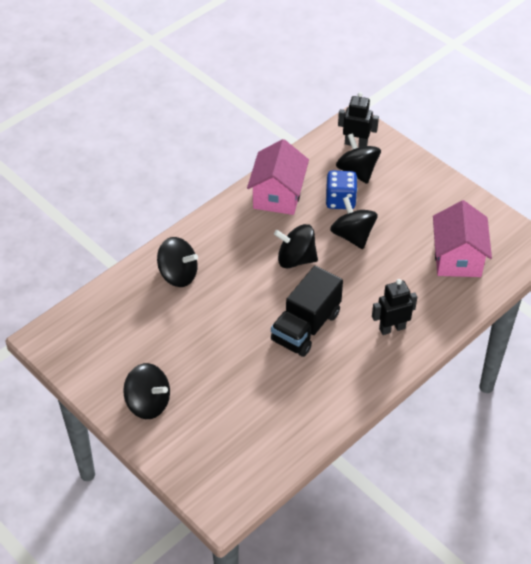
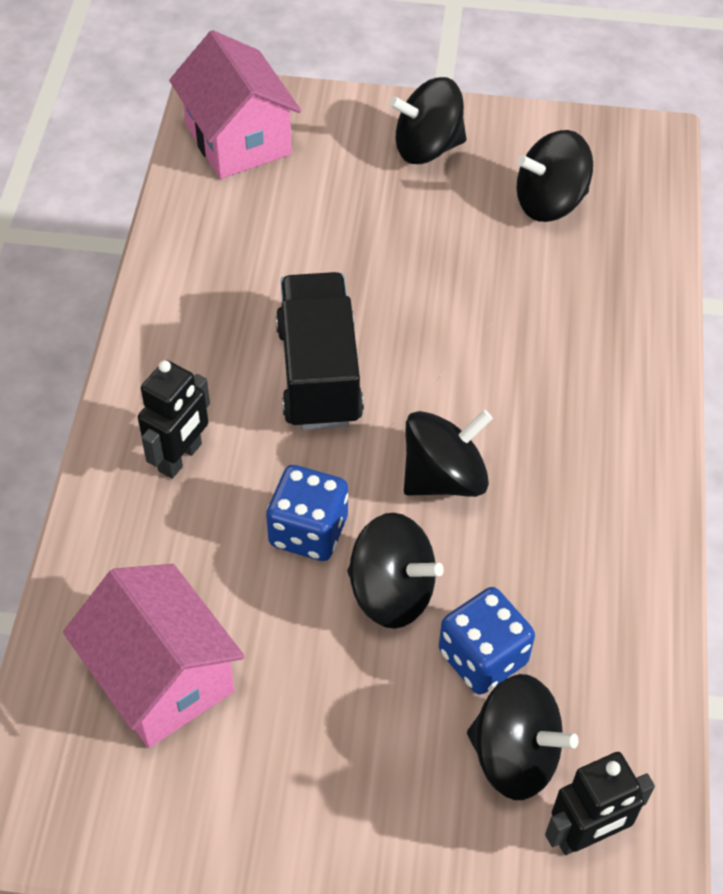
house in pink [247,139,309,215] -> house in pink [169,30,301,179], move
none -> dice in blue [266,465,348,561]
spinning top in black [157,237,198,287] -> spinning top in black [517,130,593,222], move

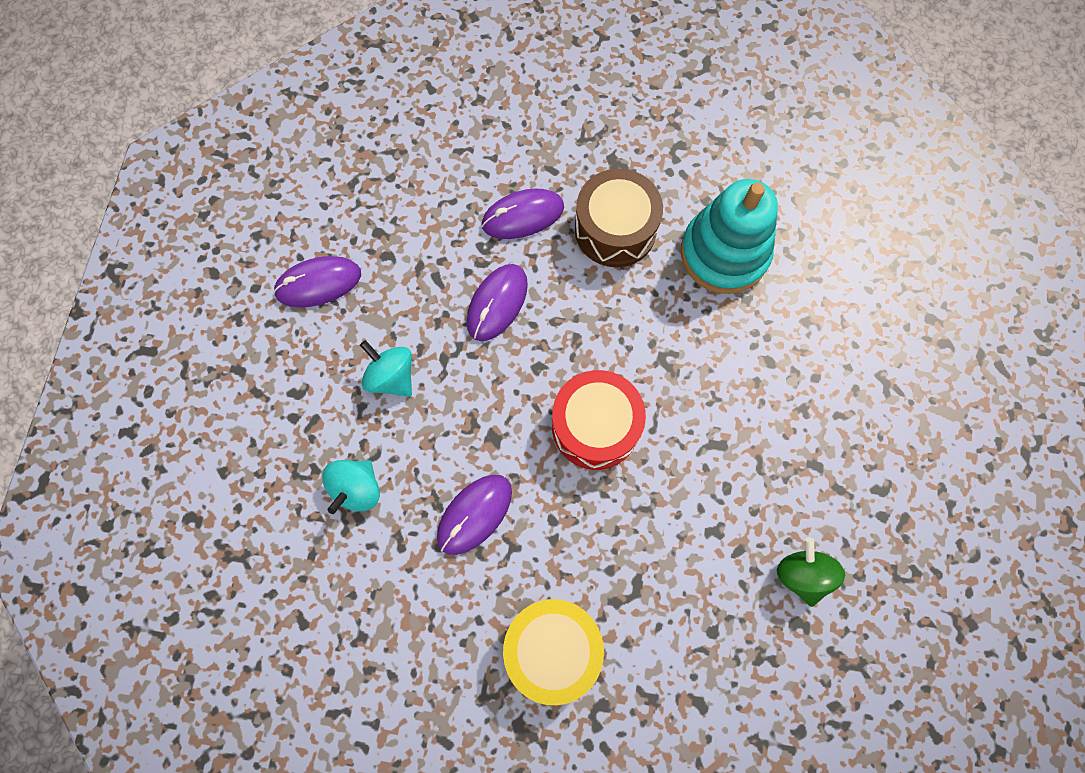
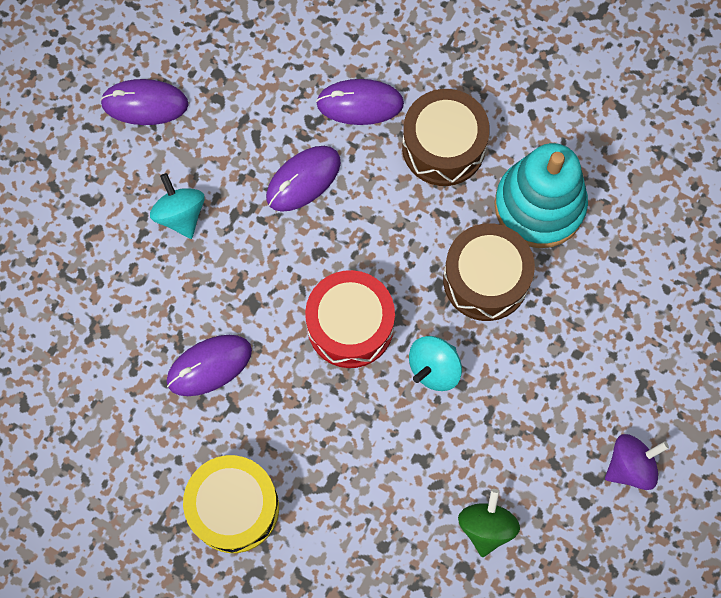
spinning top in turquoise [322,460,380,514] -> spinning top in turquoise [409,336,462,391], move
none -> drum in brown [443,223,535,321]
none -> spinning top in purple [605,434,669,490]

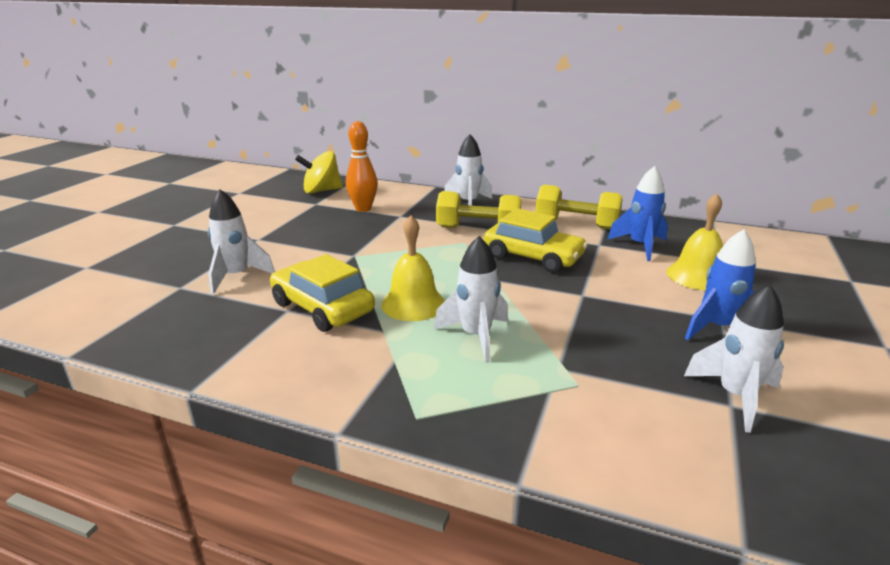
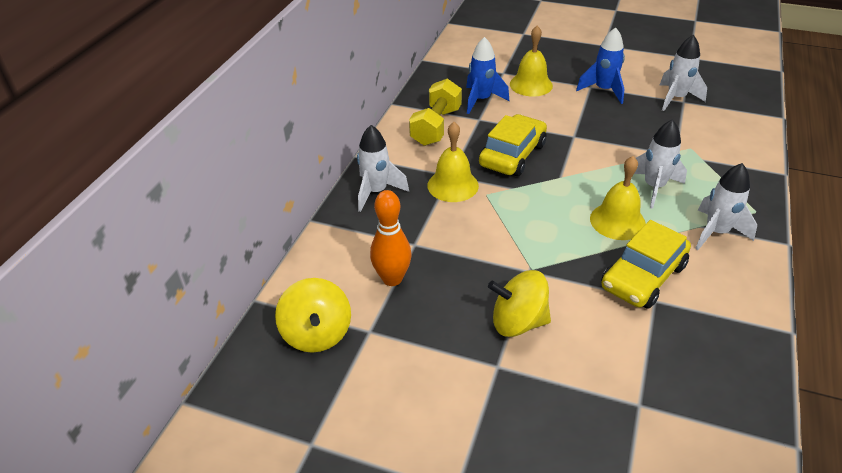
dumbbell in yellow [436,191,521,228] -> bell in yellow [428,122,479,202]
none -> spinning top in yellow [488,270,551,337]
rocket in white [208,189,275,294] -> rocket in white [695,163,757,250], move

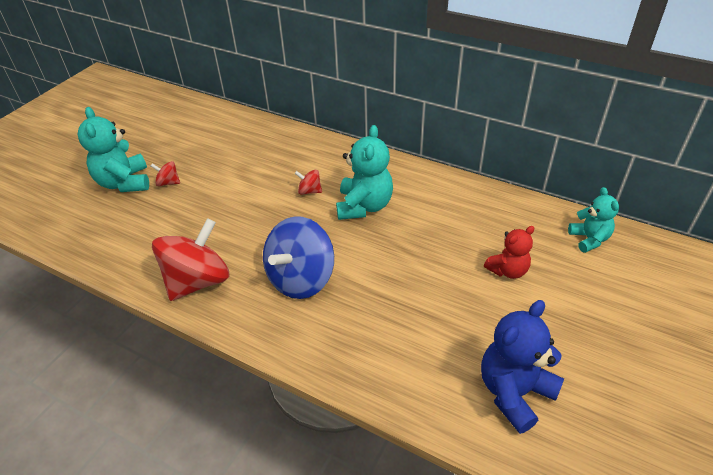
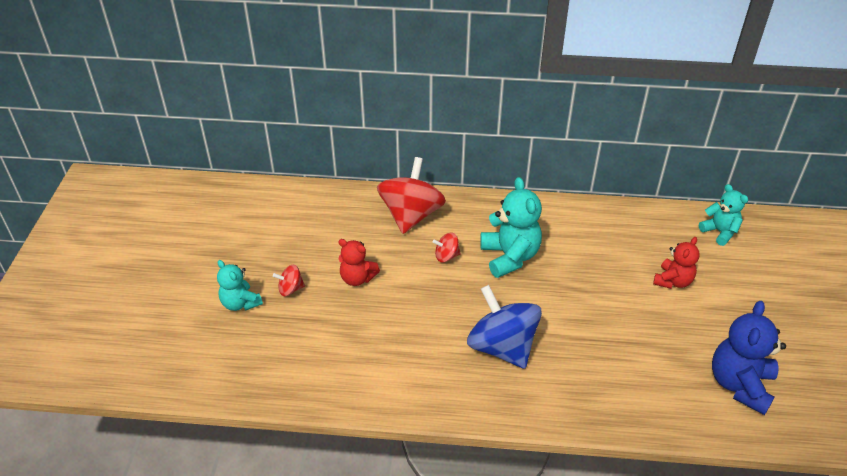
teddy bear in turquoise [77,107,149,192] -> teddy bear in turquoise [217,260,263,311], x0.62
none -> teddy bear in red [338,239,380,286]
spinning top in red [152,218,229,301] -> spinning top in red [377,157,446,234], move
spinning top in blue [263,216,334,299] -> spinning top in blue [467,285,542,369], 135 degrees clockwise

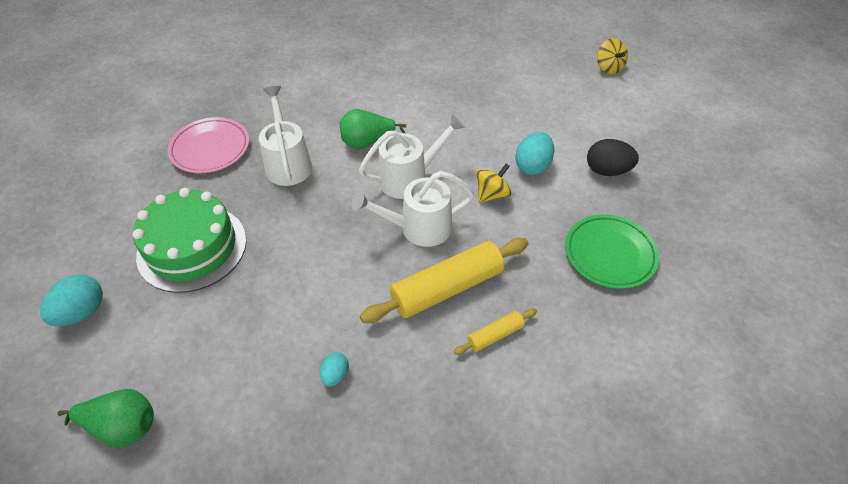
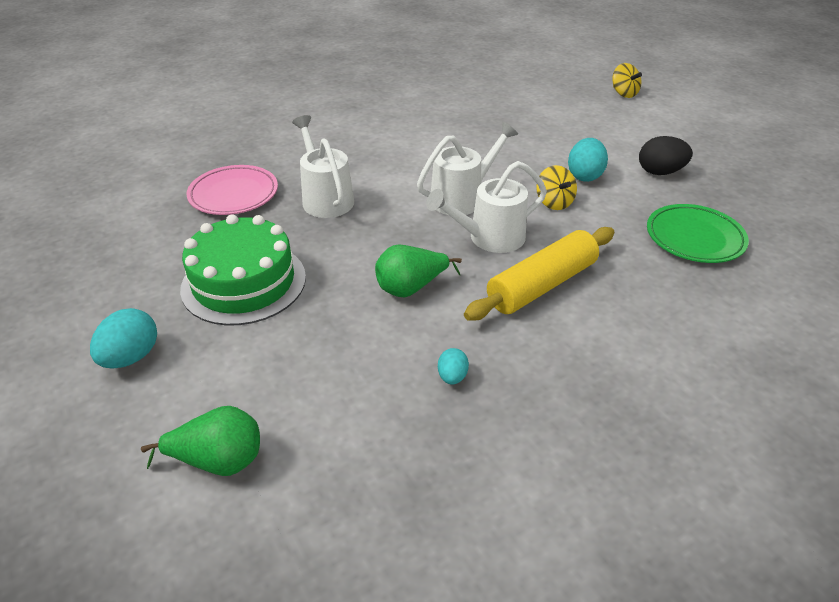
pear in green [339,109,406,149] -> pear in green [375,245,462,298], move
spinning top in yellow [477,163,512,203] -> spinning top in yellow [536,165,577,210], 120 degrees clockwise
rolling pin in yellow [454,309,537,355] -> none

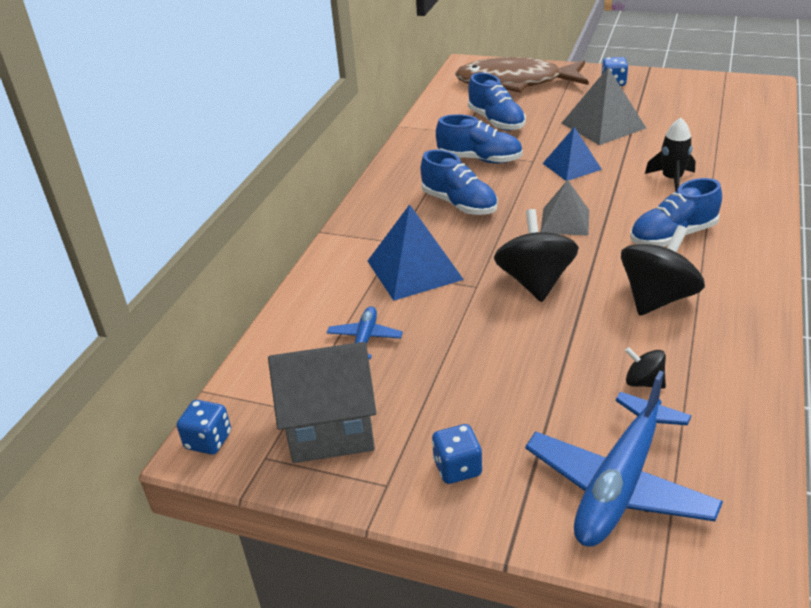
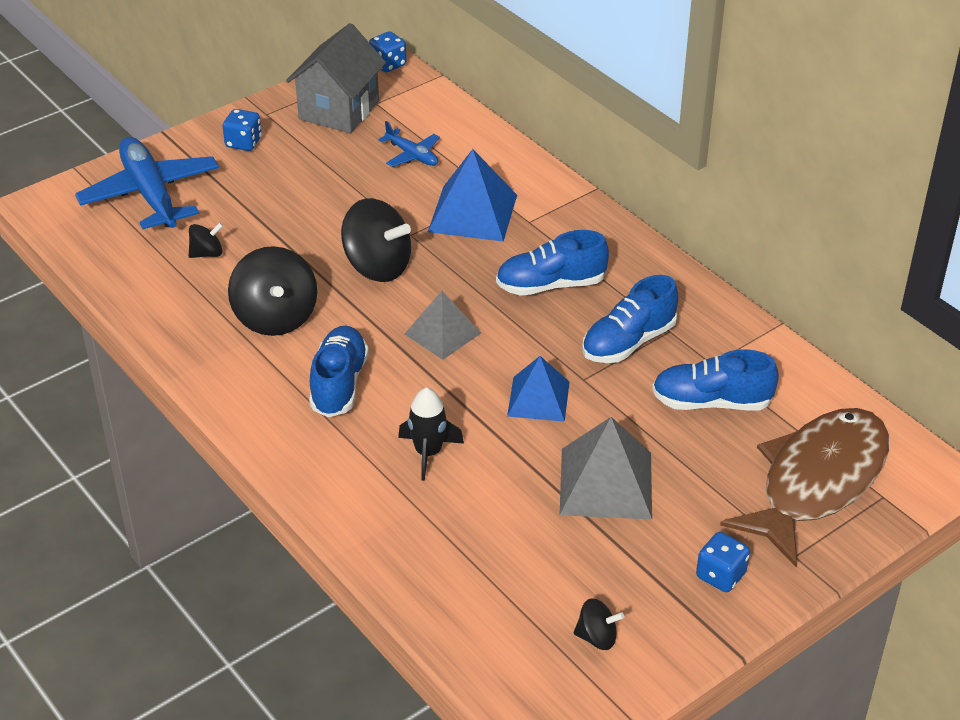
none -> spinning top in black [573,598,624,650]

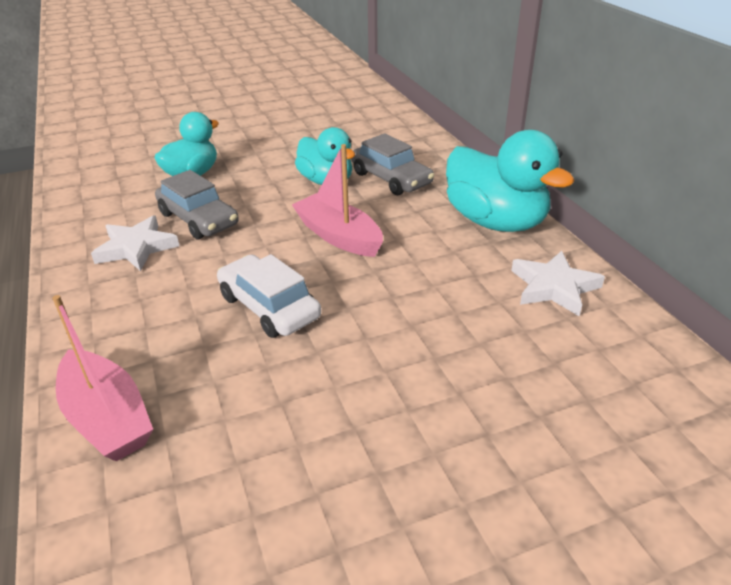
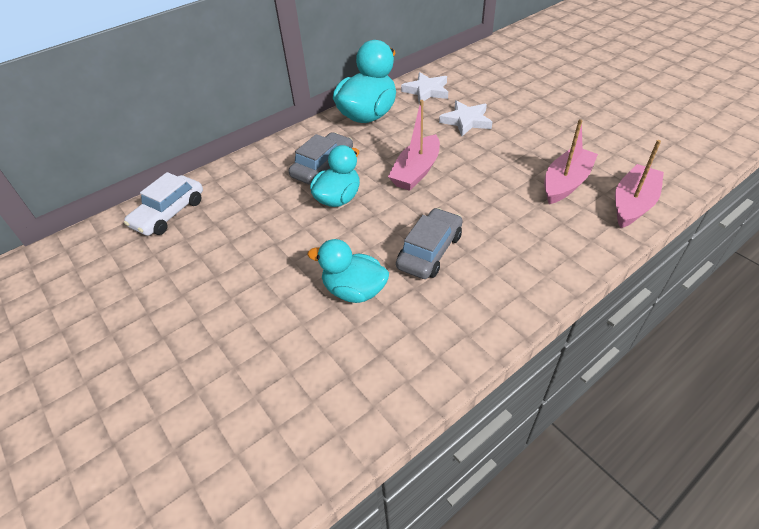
car in white [217,254,321,338] -> car in white [124,172,203,236], move
star in white [91,215,179,271] -> star in white [439,100,492,136], move
none -> boat in pink [544,119,598,204]

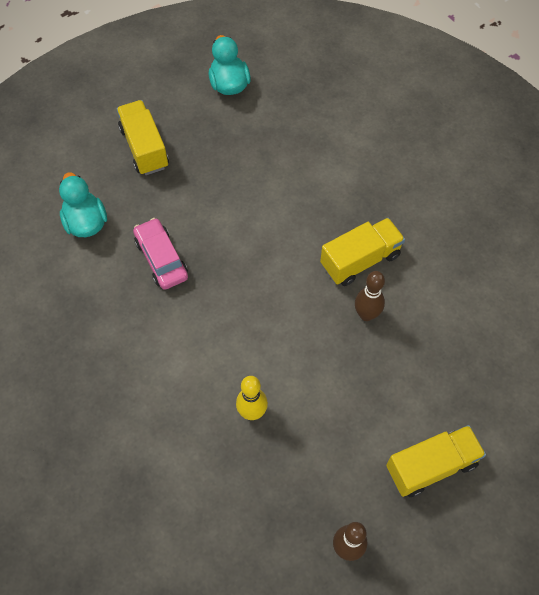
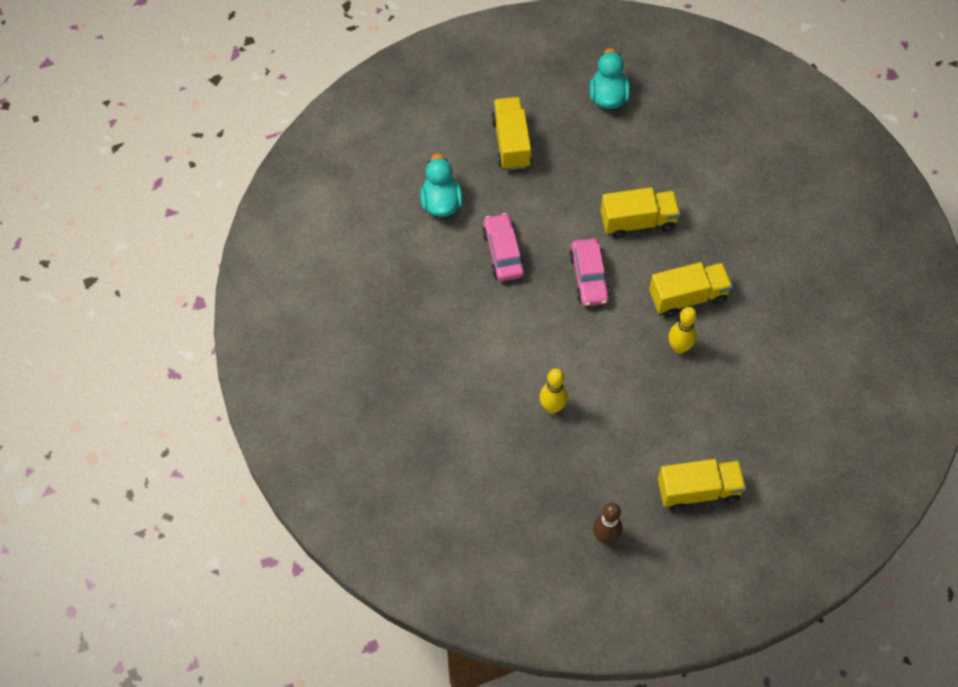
none -> car in pink [569,238,610,306]
none -> truck in yellow [600,187,681,239]
bowling pin in brown [355,271,385,321] -> bowling pin in yellow [669,307,697,354]

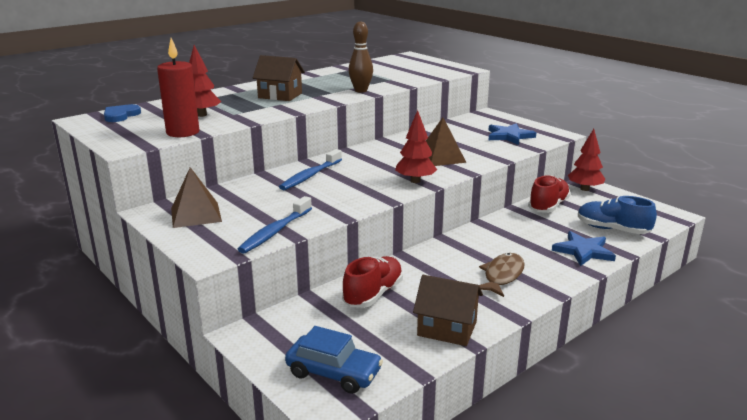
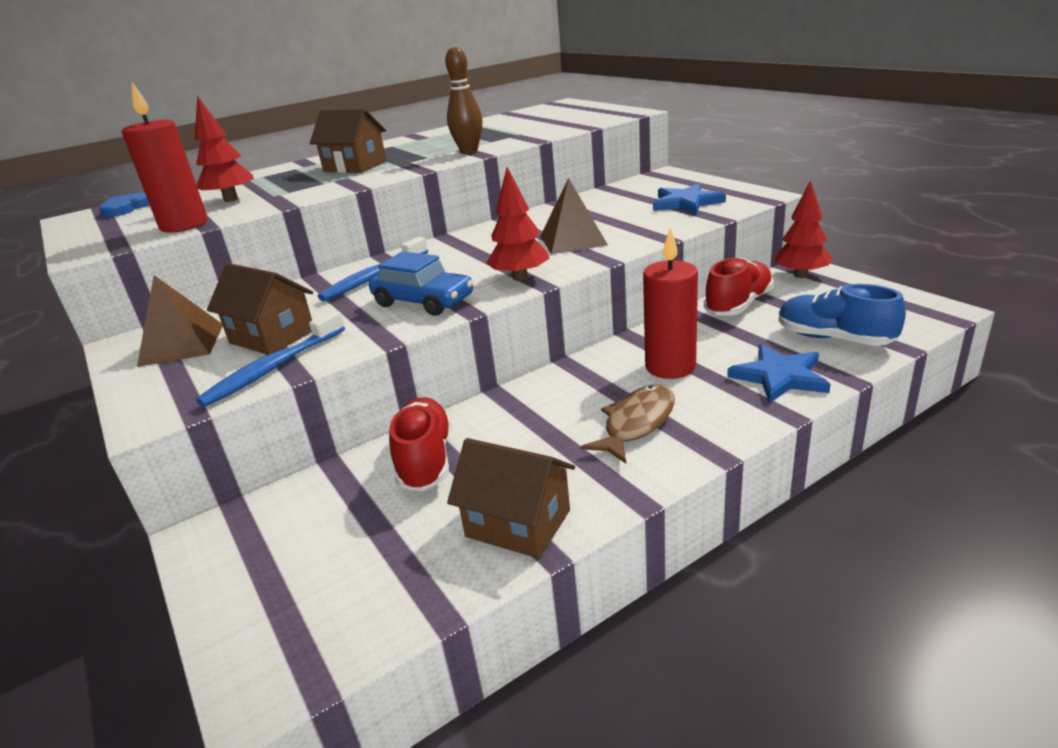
none -> house in brown [207,263,313,355]
car in blue [285,326,383,394] -> car in blue [369,252,474,316], move
shoe in red [342,256,403,308] -> shoe in red [389,397,451,491], 45 degrees counterclockwise
none -> candle in red [643,228,698,379]

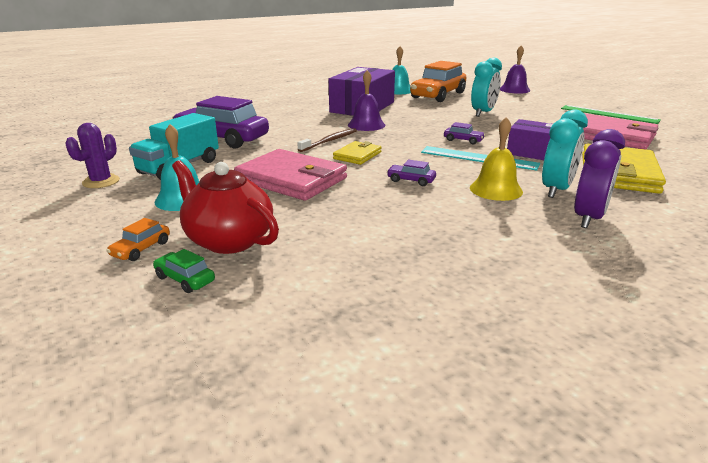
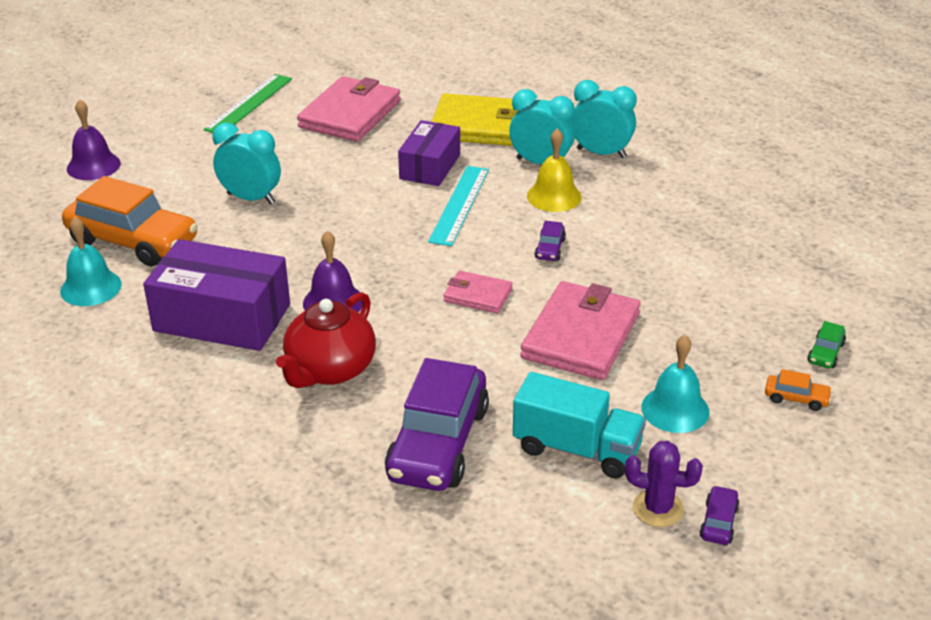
teapot in red [172,160,279,254] -> teapot in red [276,292,376,388], move
wallet in yellow [333,141,382,165] -> wallet in pink [443,271,513,313]
clock in purple [574,129,625,228] -> clock in turquoise [571,80,637,158]
car in purple [444,122,485,144] -> car in purple [699,485,740,545], move
toothbrush in brown [297,128,357,152] -> none

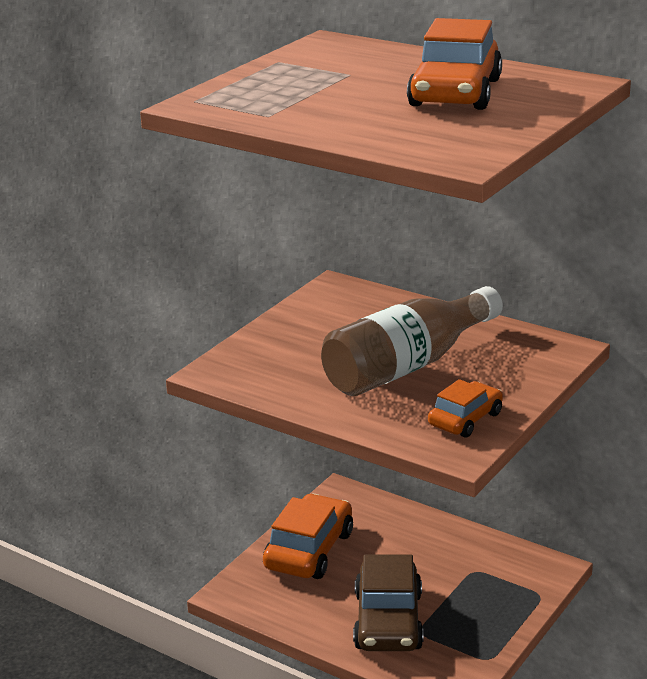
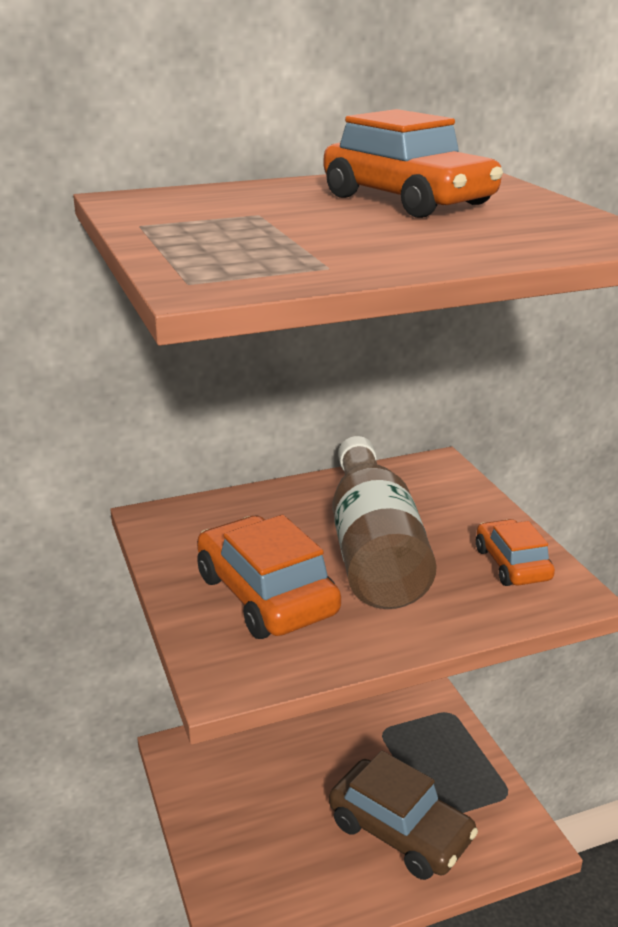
car in orange [263,494,353,579] -> car in orange [197,515,341,639], move

